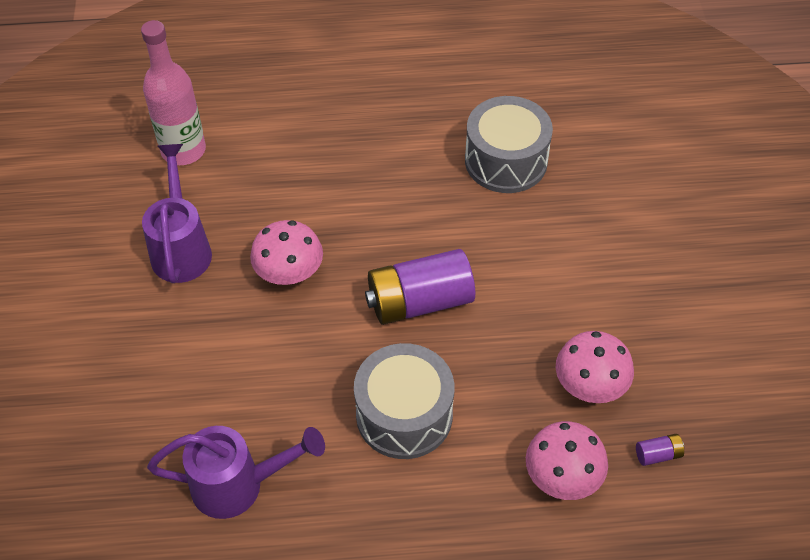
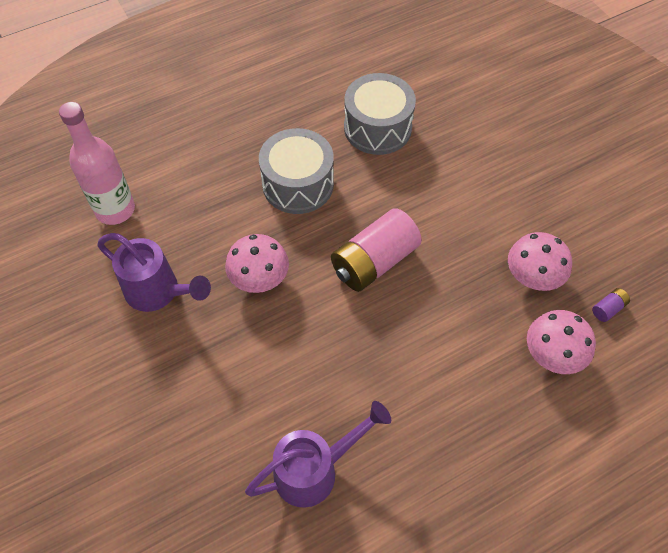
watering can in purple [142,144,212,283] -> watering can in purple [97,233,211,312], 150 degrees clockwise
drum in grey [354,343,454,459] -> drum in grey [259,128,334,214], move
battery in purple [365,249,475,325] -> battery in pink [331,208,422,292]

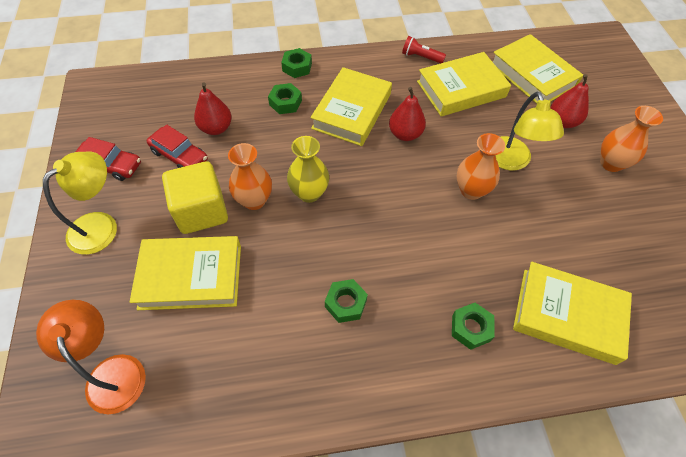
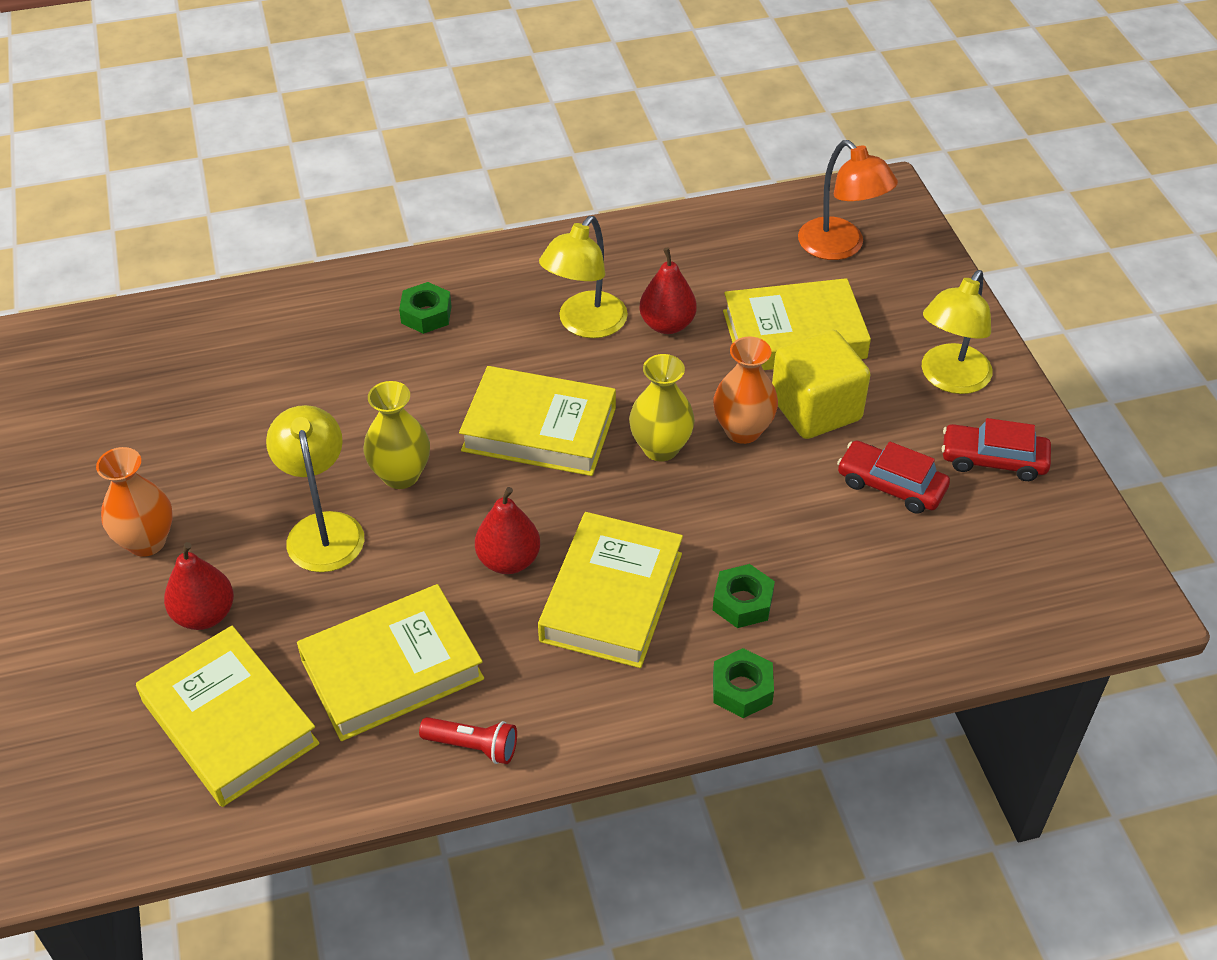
vase in orange [456,133,505,200] -> vase in yellow [364,381,430,489]
book in yellow [513,262,632,365] -> book in yellow [459,366,616,476], move
nut in green [325,279,368,323] -> lamp in yellow [539,216,628,338]
pear in red [194,82,232,135] -> pear in red [639,247,697,334], move

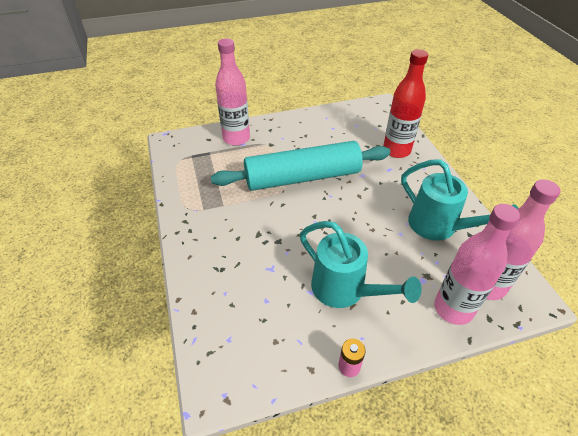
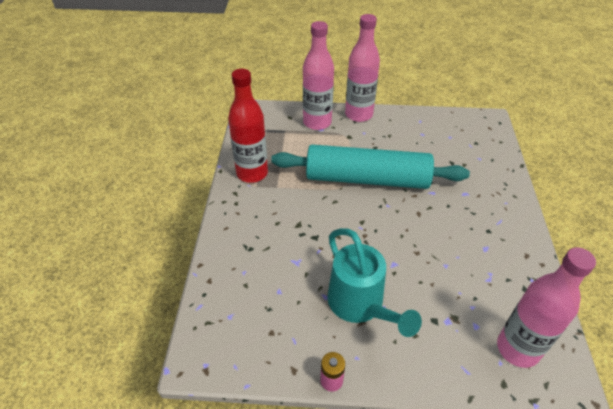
bottle in red [383,49,428,158] -> bottle in red [228,69,268,183], move
bottle in pink [434,204,520,325] -> bottle in pink [345,14,380,122], move
watering can in turquoise [401,159,518,240] -> none

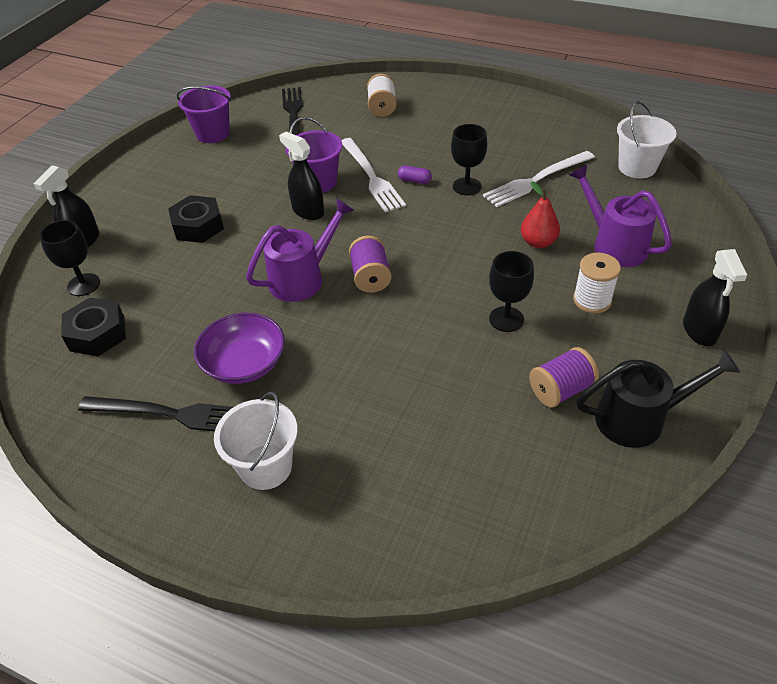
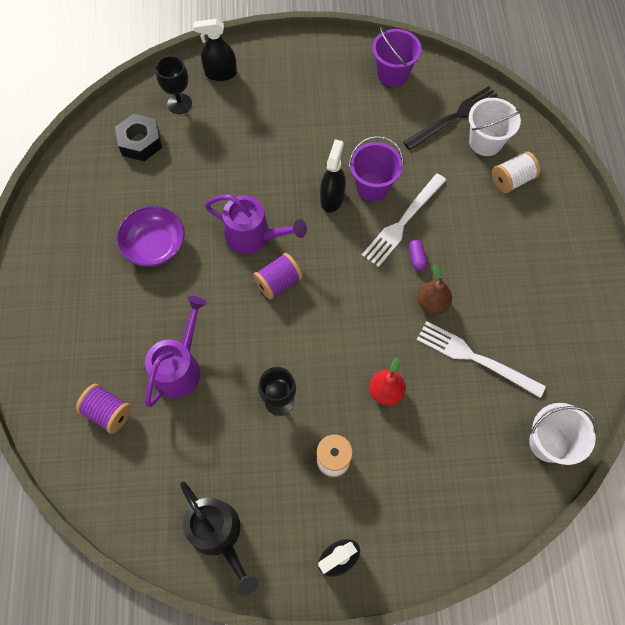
spool in purple [529,347,599,408] -> spool in purple [76,384,131,434], move
watering can in purple [569,164,672,267] -> watering can in purple [145,296,207,407], move
goblet in black [451,124,487,195] -> pear in brown [417,265,452,315]
bucket in white [214,392,298,490] -> bucket in white [469,98,522,156], move
fork in black [78,396,233,431] -> none
nut in black [168,195,224,243] -> none

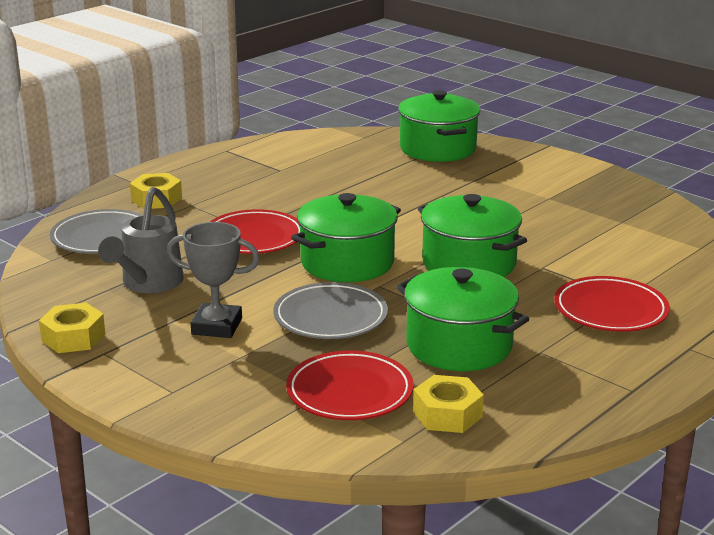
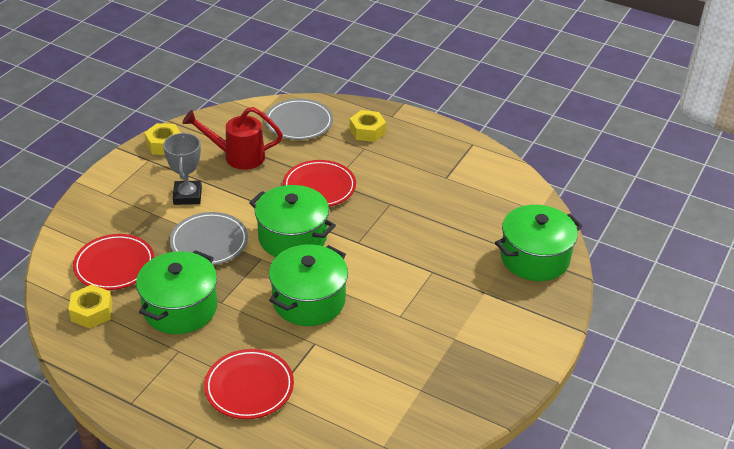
watering can in grey [98,187,184,293] -> watering can in red [182,107,283,170]

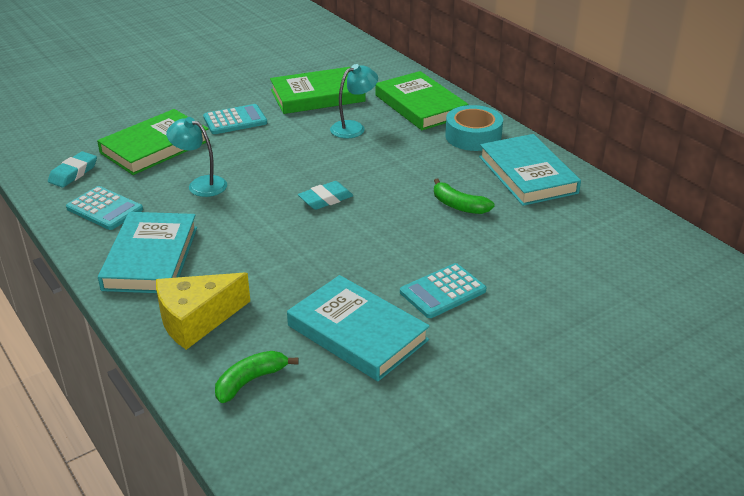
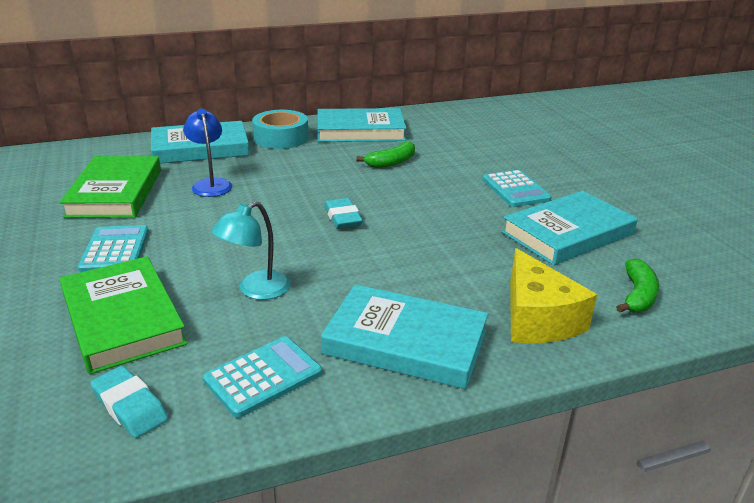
book in green [375,71,469,130] -> book in turquoise [151,121,250,164]
lamp in turquoise [330,64,378,138] -> lamp in blue [183,109,232,197]
banana in green [215,351,299,403] -> banana in green [616,258,659,312], 135 degrees counterclockwise

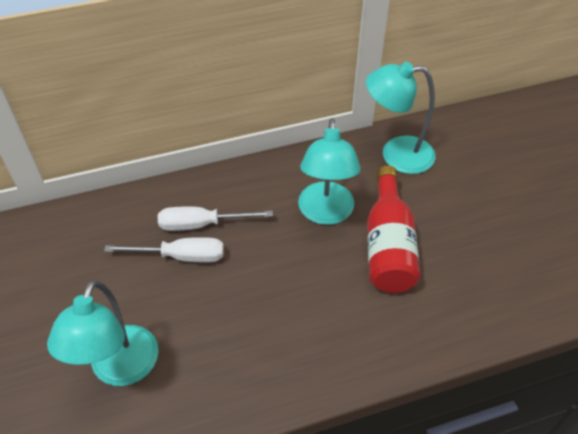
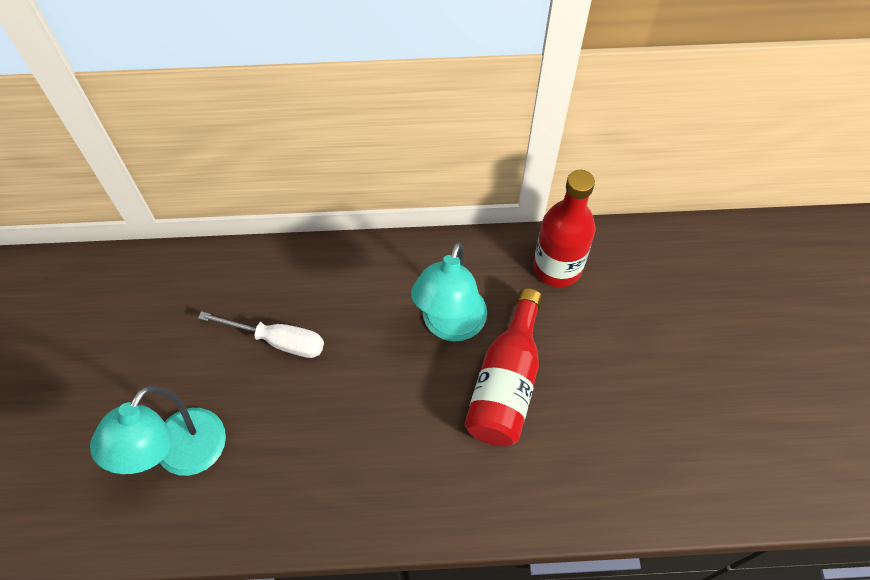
lamp in turquoise [366,62,436,174] -> bottle in red [533,170,596,287]
screwdriver in white [158,206,273,231] -> none

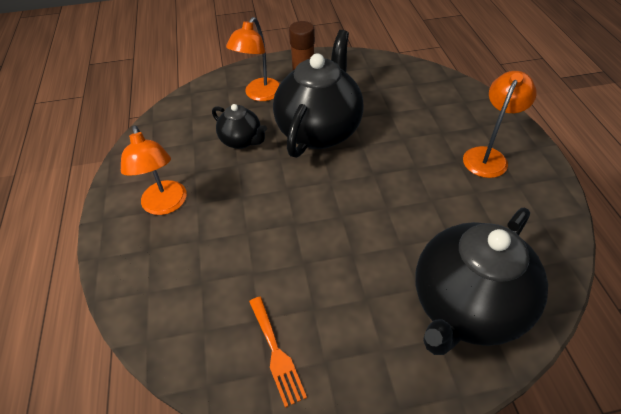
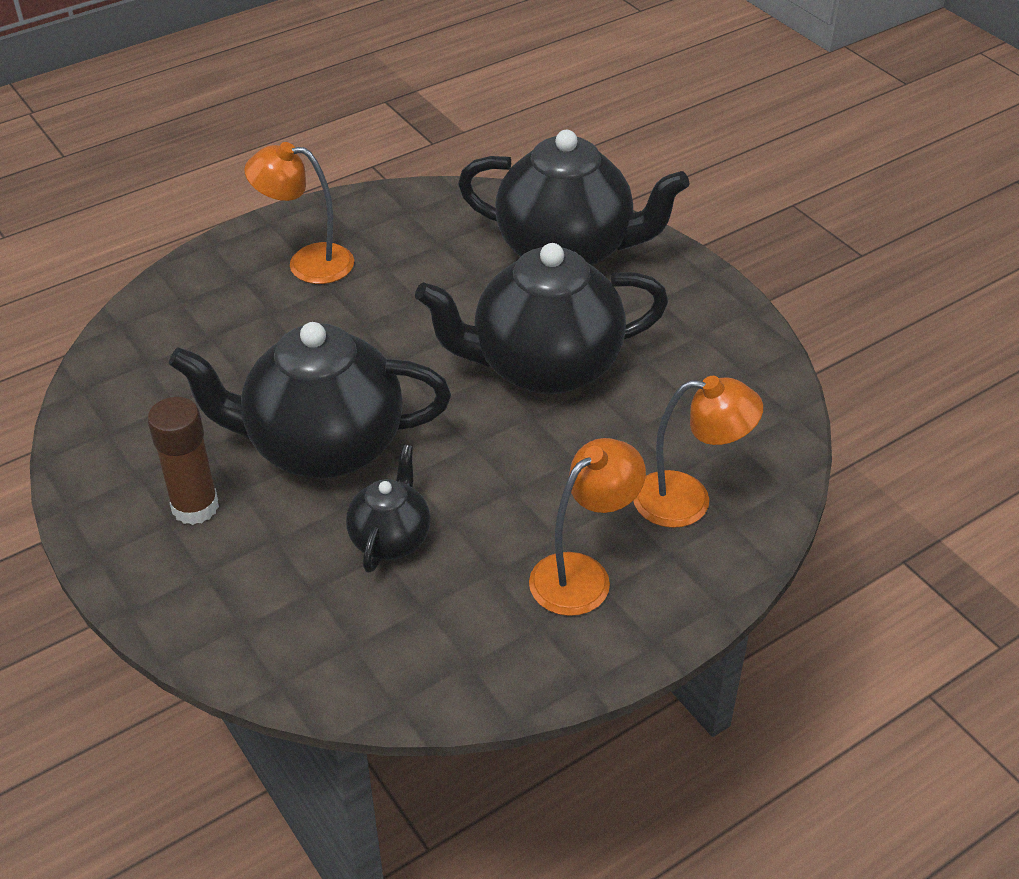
none -> teapot in black [415,243,668,395]
lamp in orange [226,17,280,101] -> lamp in orange [633,376,763,528], move
fork in orange [249,297,307,408] -> none

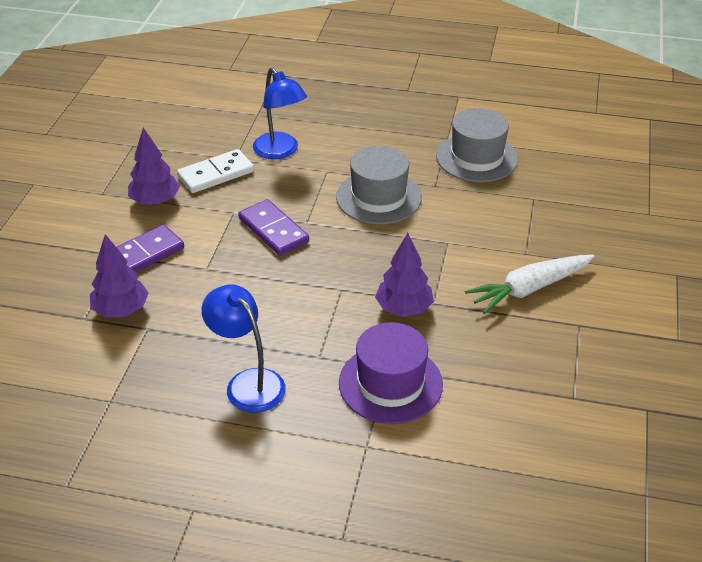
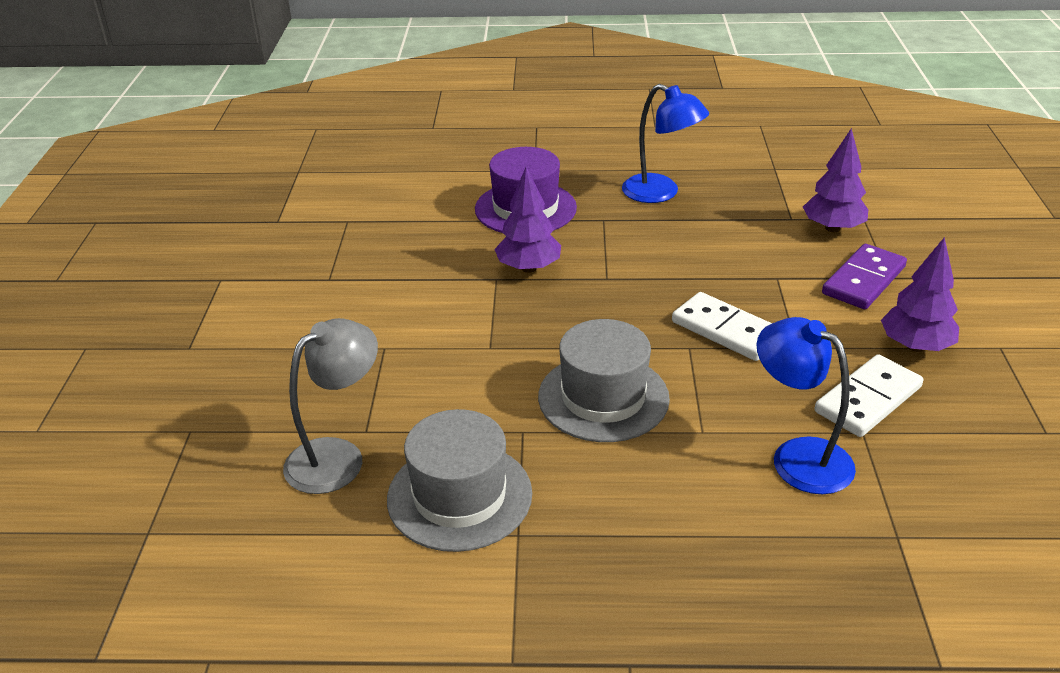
none -> lamp in grey [283,318,378,494]
domino in purple [238,199,309,256] -> domino in white [672,292,772,361]
carrot in white [465,255,595,314] -> none

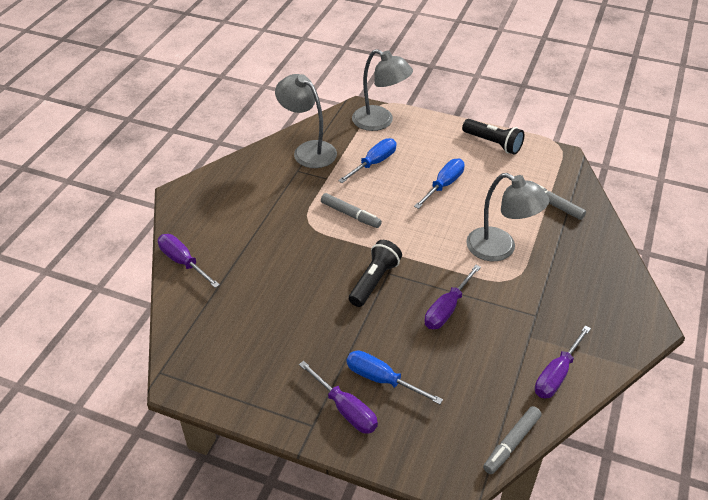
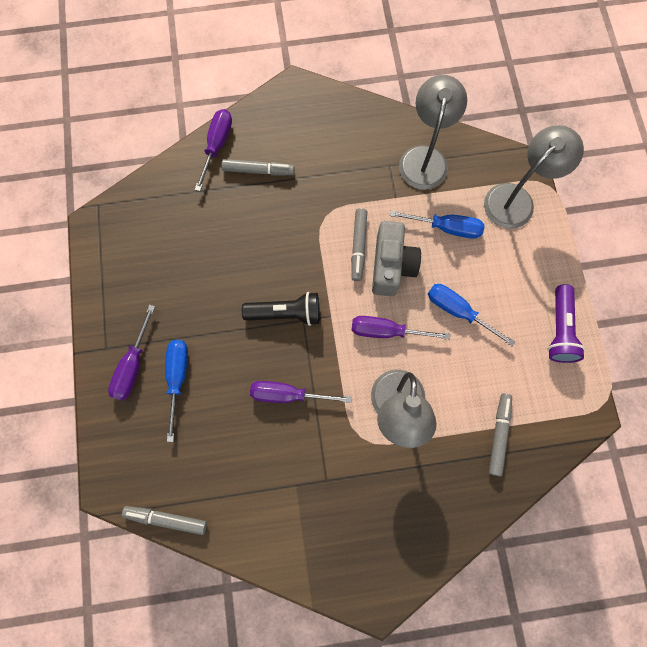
none -> marker in grey [221,159,295,175]
screwdriver in purple [535,325,591,399] -> screwdriver in purple [351,316,450,340], move
none -> camera in grey [372,221,421,296]
screwdriver in blue [414,159,465,209] -> screwdriver in blue [428,284,515,346], 150 degrees counterclockwise
lamp in grey [352,49,413,131] -> lamp in grey [484,125,584,229], 135 degrees counterclockwise
flashlight in black [462,119,524,155] -> flashlight in purple [548,284,585,363]

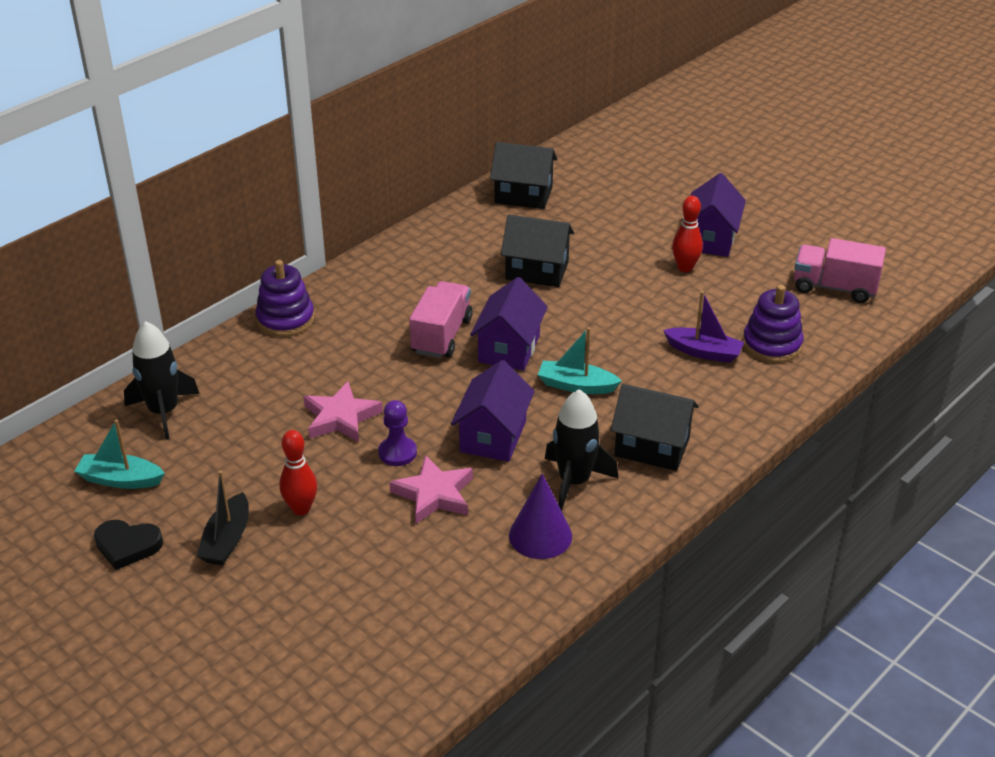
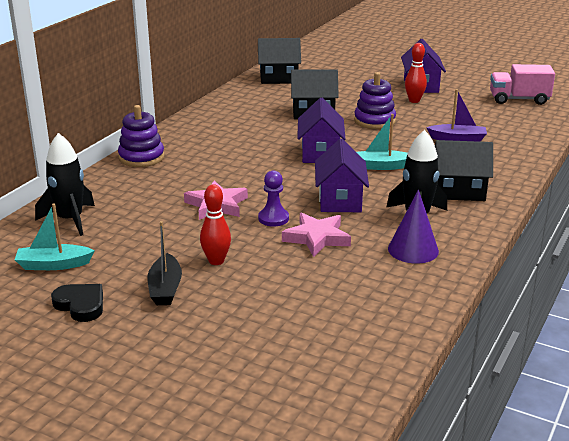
heart in black [94,520,163,570] -> heart in black [51,284,103,322], 135 degrees counterclockwise
stacking toy in purple [743,285,804,363] -> stacking toy in purple [354,72,396,129], move
truck in pink [409,281,473,358] -> none

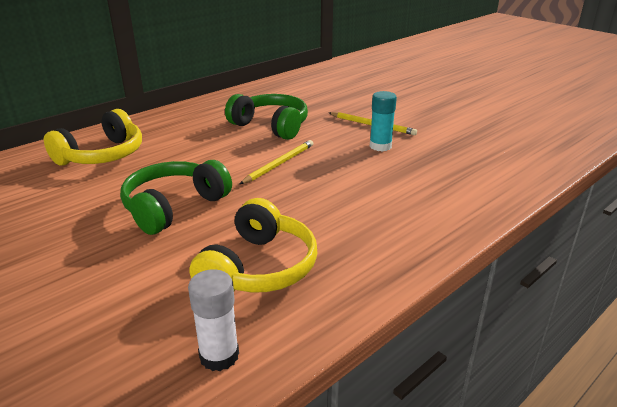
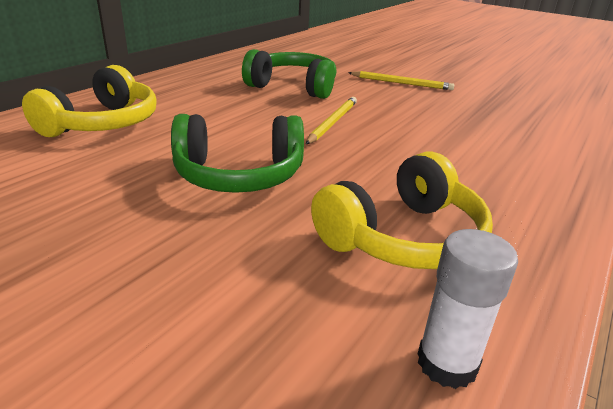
headphones in green [120,160,232,235] -> headphones in green [171,114,304,193], 120 degrees counterclockwise
headphones in yellow [190,198,317,293] -> headphones in yellow [311,151,493,269], 45 degrees clockwise
glue stick in turquoise [370,91,397,152] -> none

